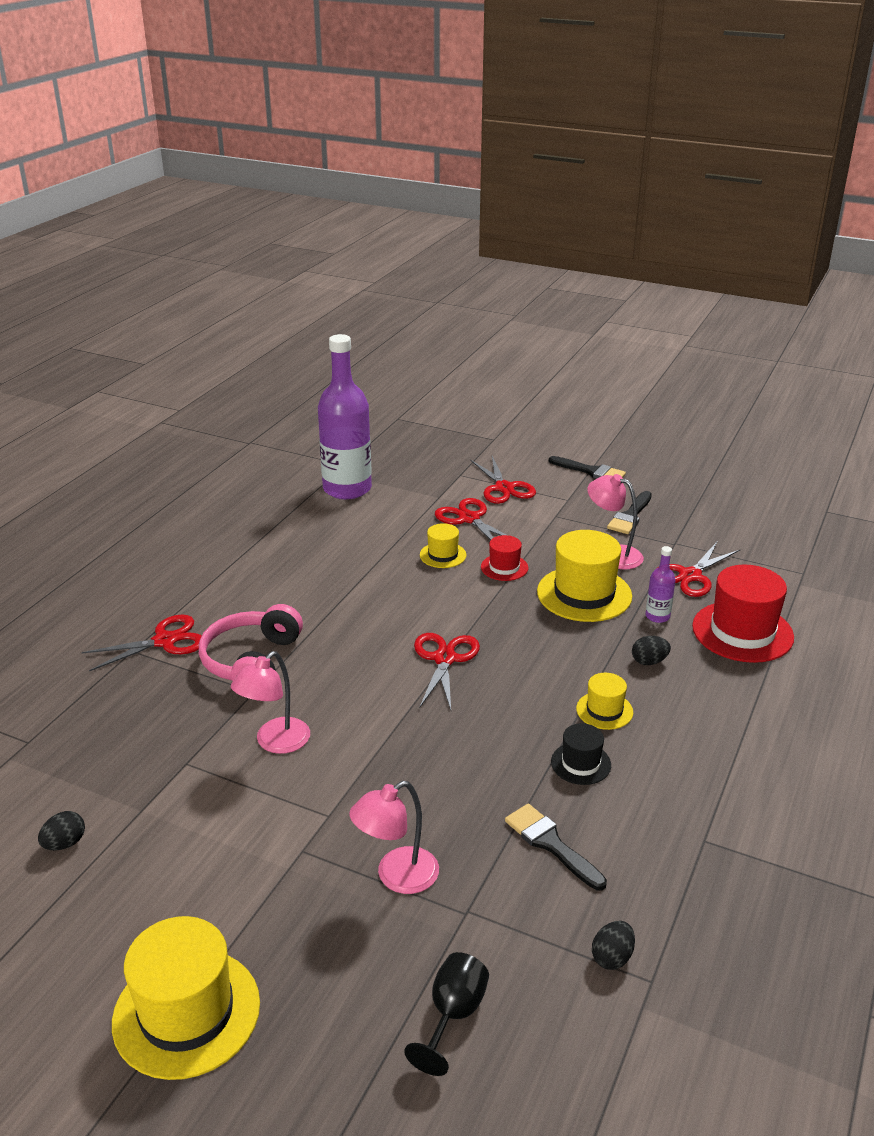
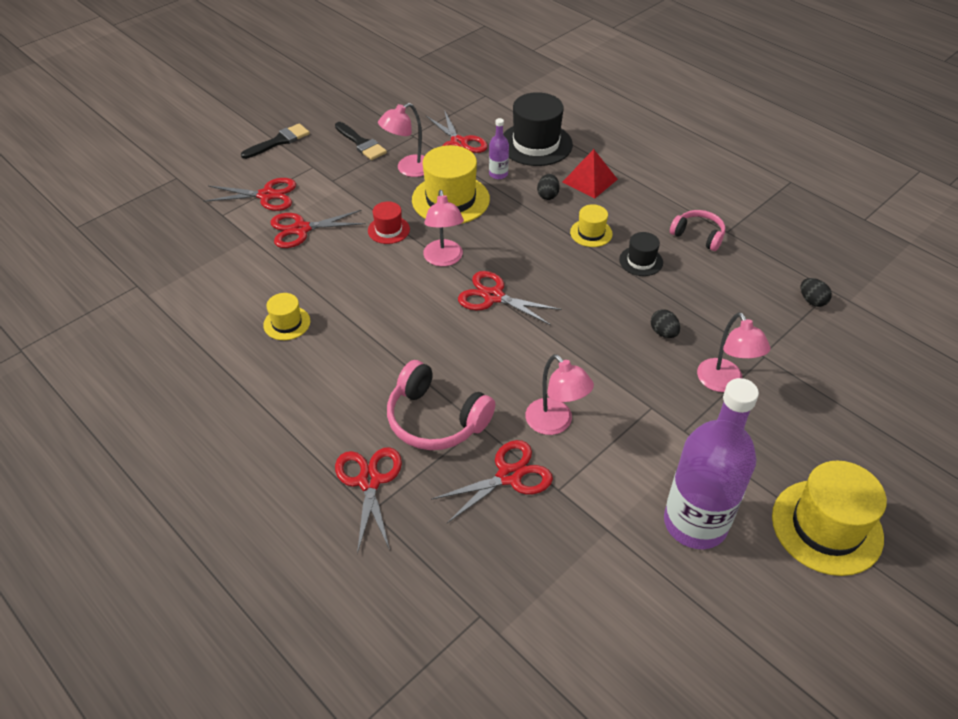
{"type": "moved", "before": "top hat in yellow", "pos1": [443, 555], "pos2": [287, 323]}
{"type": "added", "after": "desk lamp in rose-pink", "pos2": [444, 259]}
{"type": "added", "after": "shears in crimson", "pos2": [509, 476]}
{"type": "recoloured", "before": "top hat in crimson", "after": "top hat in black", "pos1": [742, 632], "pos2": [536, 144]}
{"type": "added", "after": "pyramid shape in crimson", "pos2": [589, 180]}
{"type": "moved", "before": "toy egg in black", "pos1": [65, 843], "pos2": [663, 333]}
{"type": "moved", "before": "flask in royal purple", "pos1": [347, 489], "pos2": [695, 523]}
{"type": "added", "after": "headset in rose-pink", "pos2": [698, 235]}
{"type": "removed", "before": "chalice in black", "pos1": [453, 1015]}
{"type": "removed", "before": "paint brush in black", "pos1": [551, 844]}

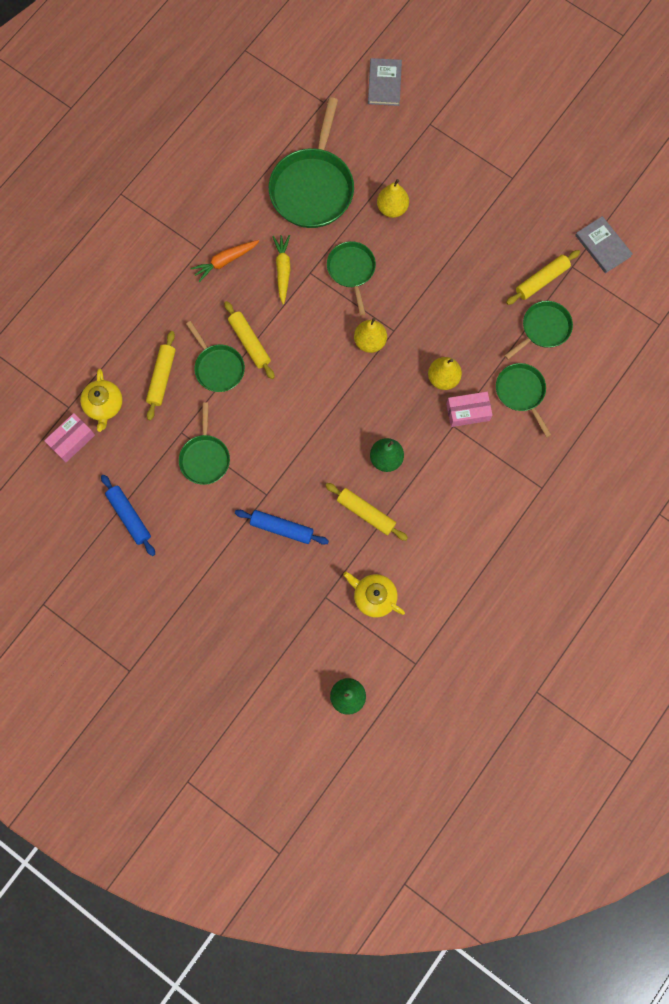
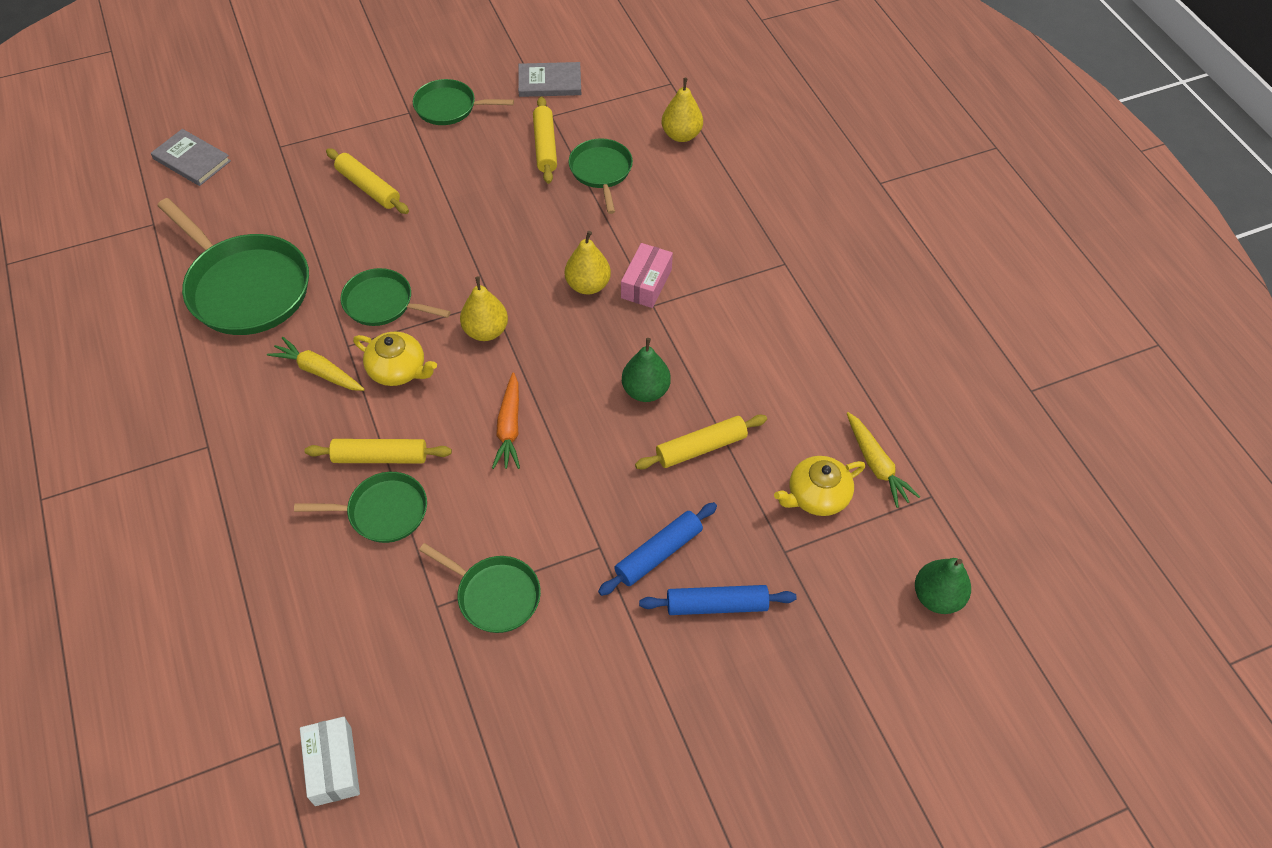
{"type": "recoloured", "before": "parcel in rose-pink", "after": "parcel in white", "pos1": [72, 440], "pos2": [333, 766]}
{"type": "moved", "before": "dough roller in yellow", "pos1": [162, 377], "pos2": [368, 188]}
{"type": "moved", "before": "china teapot in yellow", "pos1": [104, 405], "pos2": [398, 370]}
{"type": "moved", "before": "frying pan in leaf-green", "pos1": [521, 392], "pos2": [449, 107]}
{"type": "moved", "before": "root vegetable in orange", "pos1": [225, 261], "pos2": [509, 428]}
{"type": "moved", "before": "dough roller in royal blue", "pos1": [129, 516], "pos2": [717, 605]}
{"type": "moved", "before": "toy pear in yellow", "pos1": [392, 208], "pos2": [681, 135]}
{"type": "added", "after": "root vegetable in yellow", "pos2": [876, 465]}

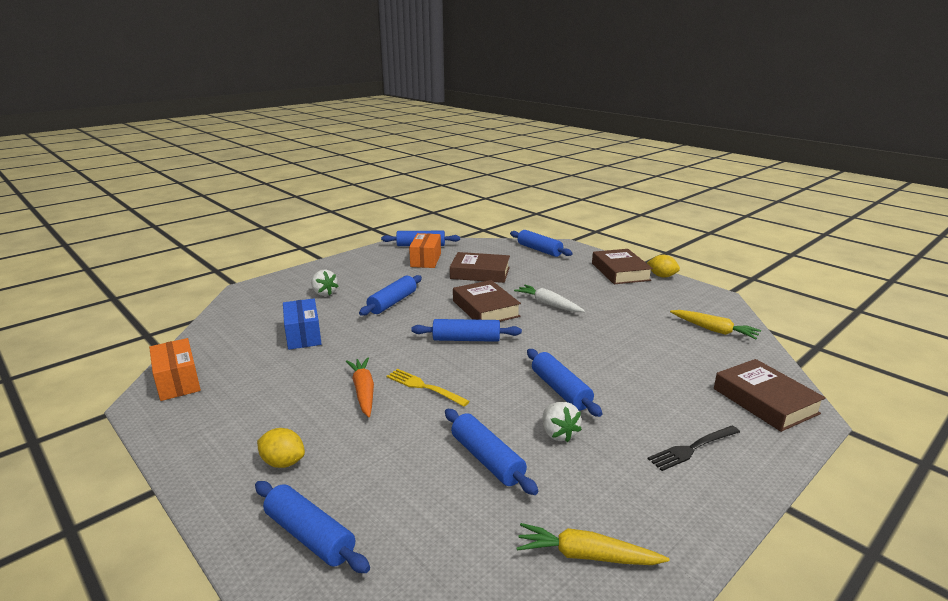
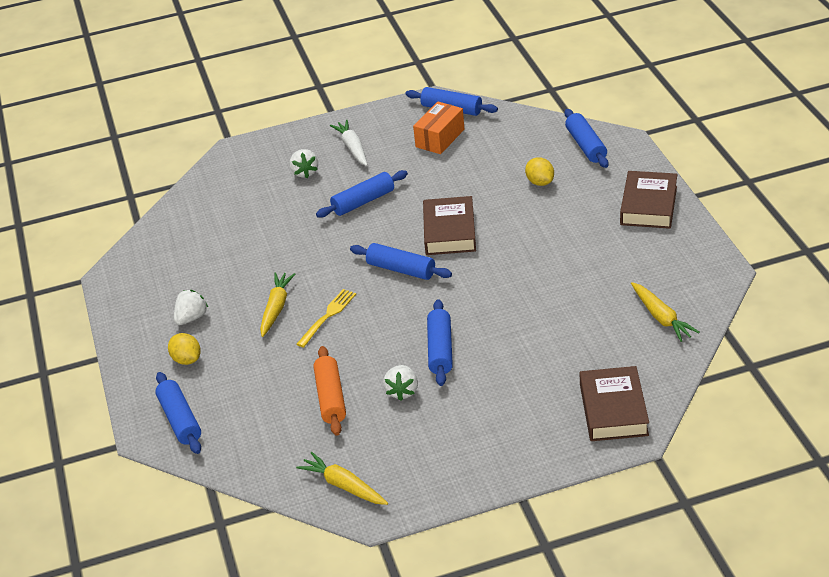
{"type": "added", "after": "strawberry in white", "pos2": [191, 318]}
{"type": "recoloured", "before": "root vegetable in orange", "after": "root vegetable in yellow", "pos1": [363, 391], "pos2": [276, 308]}
{"type": "turned", "before": "fork in yellow", "pos1": [424, 387], "pos2": [327, 316], "turn": 60}
{"type": "recoloured", "before": "dough roller in royal blue", "after": "dough roller in orange", "pos1": [487, 459], "pos2": [331, 398]}
{"type": "moved", "before": "root vegetable in white", "pos1": [548, 304], "pos2": [352, 148]}
{"type": "moved", "before": "toy lemon in yellow", "pos1": [662, 276], "pos2": [540, 182]}
{"type": "removed", "before": "parcel in orange", "pos1": [178, 381]}
{"type": "removed", "before": "parcel in royal blue", "pos1": [303, 335]}
{"type": "removed", "before": "hardcover in russet", "pos1": [480, 273]}
{"type": "removed", "before": "fork in black", "pos1": [692, 448]}

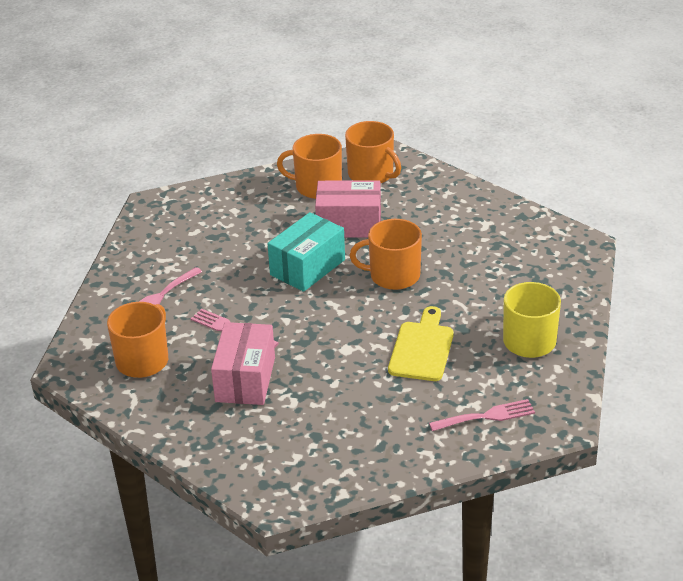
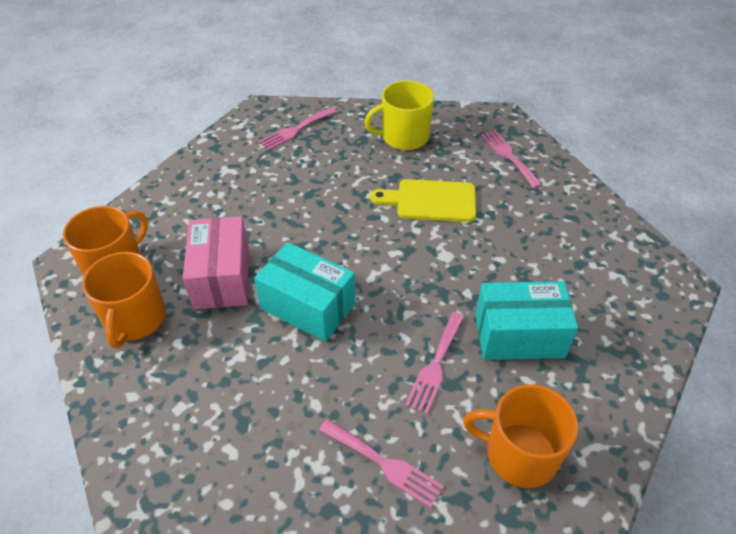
{"type": "added", "after": "fork in rose-pink", "pos2": [295, 130]}
{"type": "recoloured", "before": "parcel in rose-pink", "after": "parcel in aqua", "pos1": [245, 379], "pos2": [519, 335]}
{"type": "removed", "before": "mug in orange", "pos1": [393, 275]}

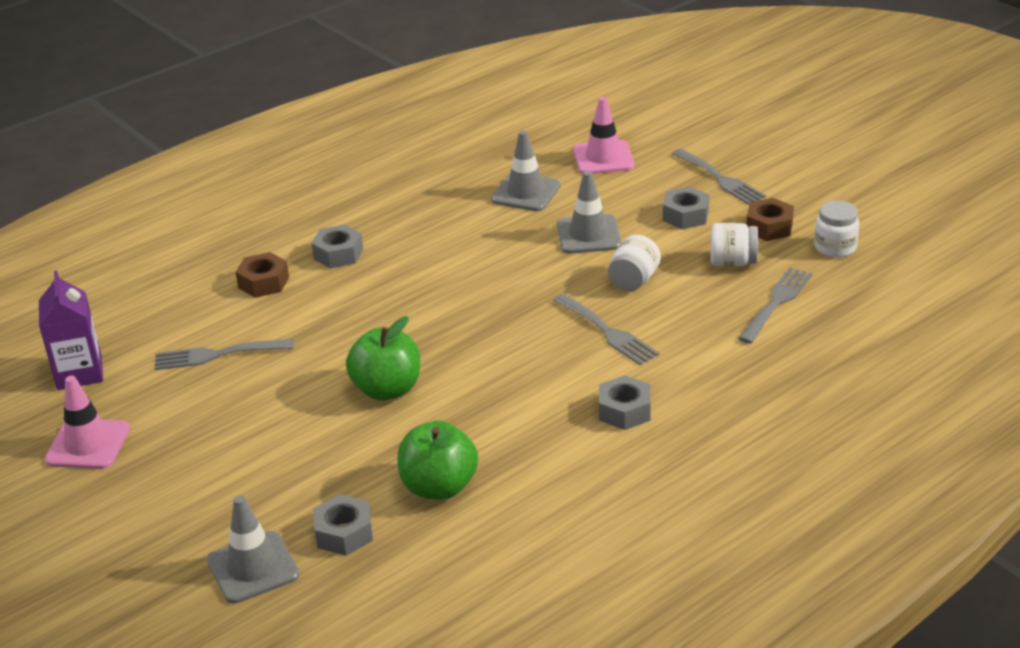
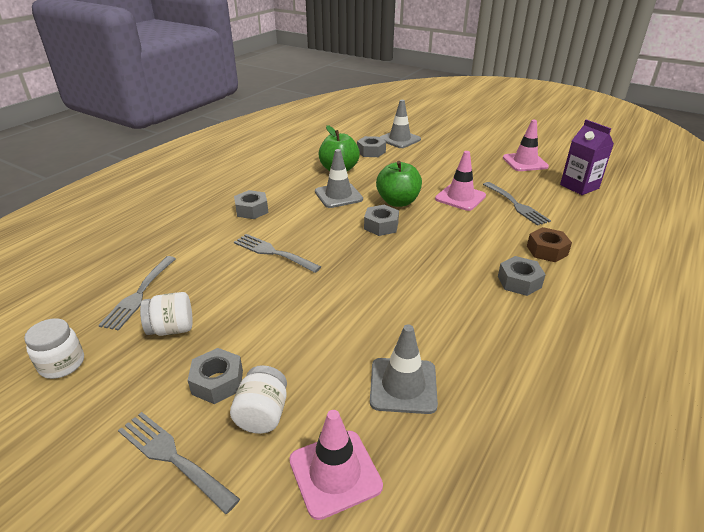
{"type": "moved", "before": "jar in white", "pos1": [634, 280], "pos2": [262, 414]}
{"type": "moved", "before": "safety cone in gray", "pos1": [588, 235], "pos2": [338, 195]}
{"type": "added", "after": "hexagon nut in gray", "pos2": [381, 226]}
{"type": "added", "after": "safety cone in rose-pink", "pos2": [460, 197]}
{"type": "turned", "before": "fork in gray", "pos1": [218, 354], "pos2": [516, 205], "turn": 90}
{"type": "removed", "before": "hexagon nut in russet", "pos1": [769, 227]}

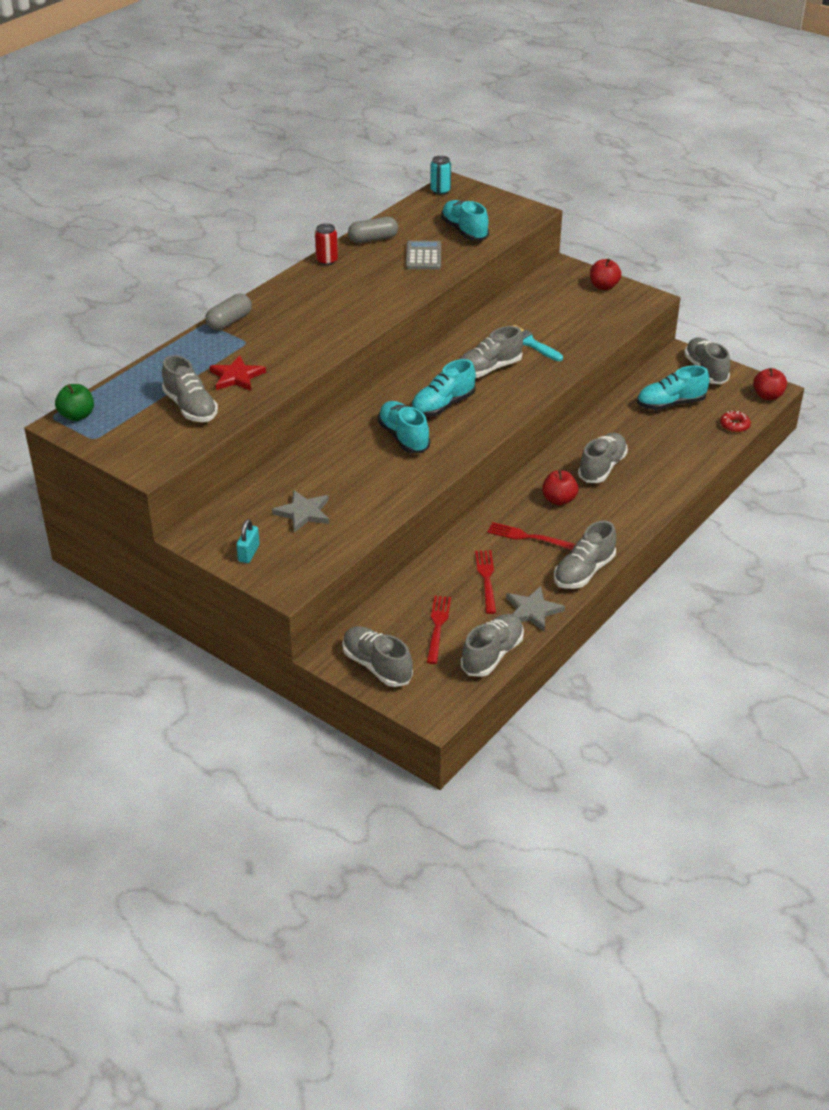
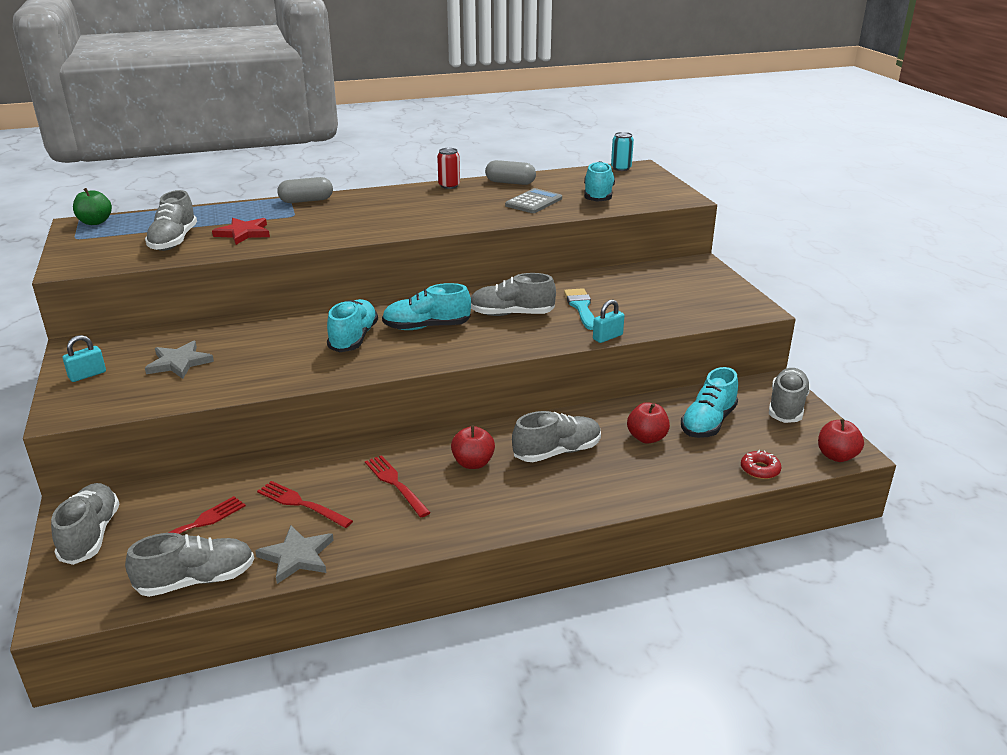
{"type": "turned", "before": "fork in crimson", "pos1": [486, 579], "pos2": [301, 504], "turn": -90}
{"type": "added", "after": "lock in aqua", "pos2": [607, 337]}
{"type": "moved", "before": "toy apple in crimson", "pos1": [603, 286], "pos2": [647, 438]}
{"type": "turned", "before": "shoe in aqua", "pos1": [670, 404], "pos2": [708, 423], "turn": -75}
{"type": "removed", "before": "shoe in gray", "pos1": [584, 572]}

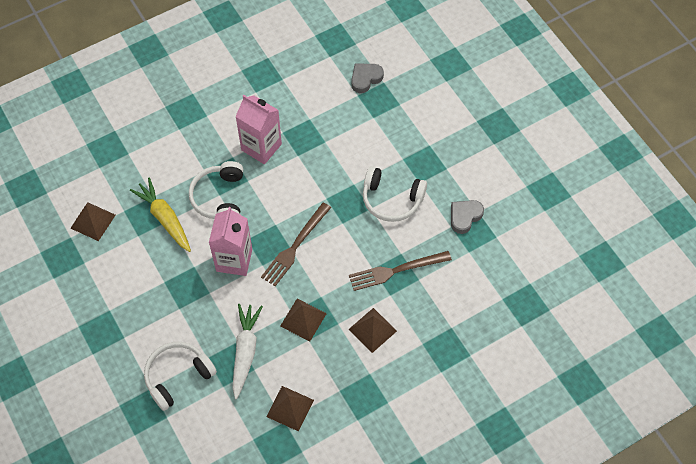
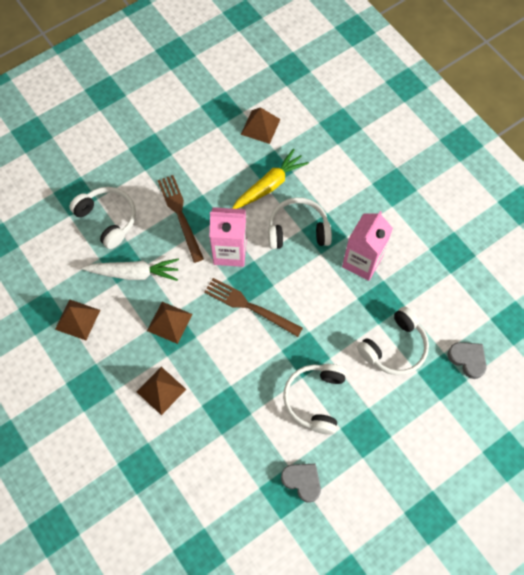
{"type": "moved", "before": "fork in russet", "pos1": [396, 270], "pos2": [180, 215]}
{"type": "added", "after": "headset in white", "pos2": [394, 347]}

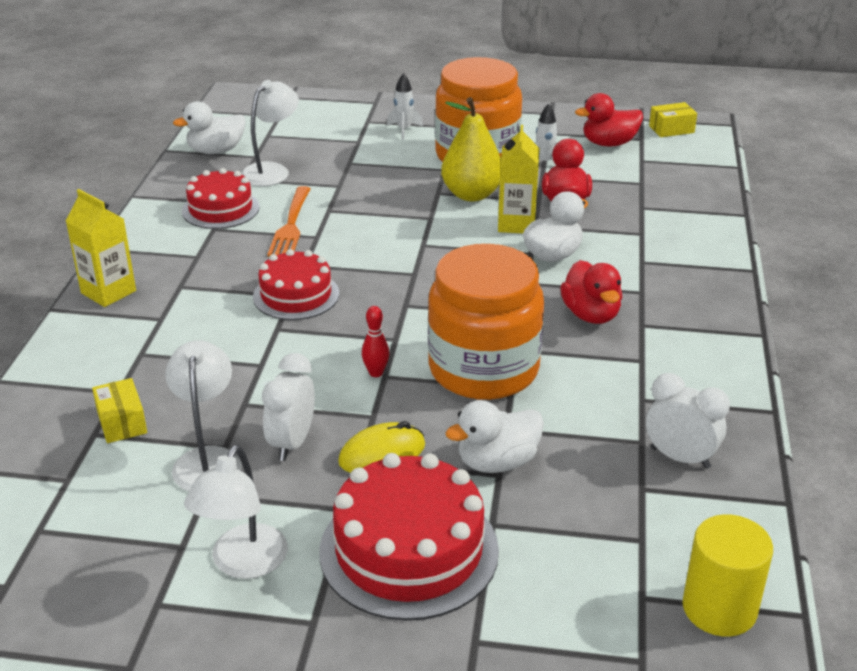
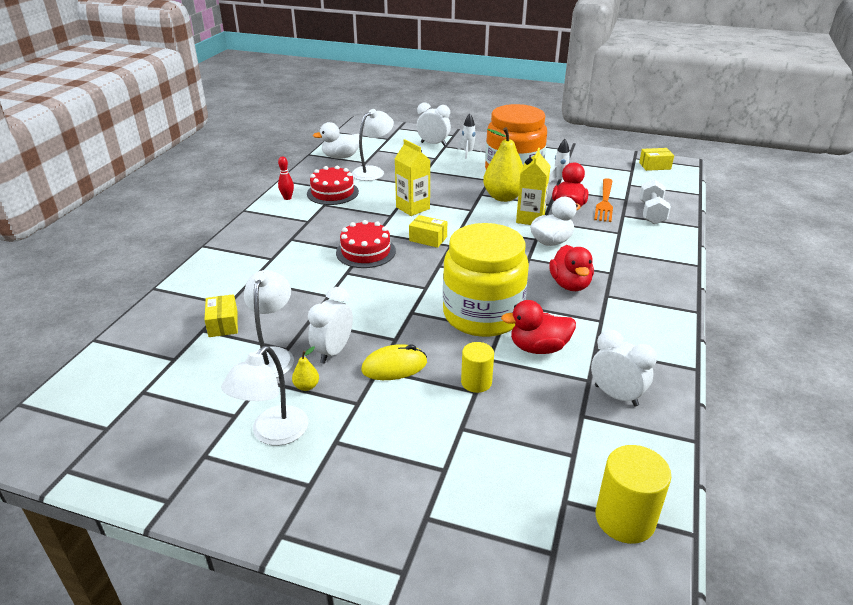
{"type": "moved", "before": "bowling pin in crimson", "pos1": [376, 373], "pos2": [287, 198]}
{"type": "added", "after": "toy pear in yellow", "pos2": [306, 386]}
{"type": "moved", "before": "juice carton in yellow", "pos1": [108, 292], "pos2": [413, 208]}
{"type": "added", "after": "parcel in yellow", "pos2": [428, 239]}
{"type": "added", "after": "clock in white", "pos2": [433, 144]}
{"type": "recoloured", "before": "jar in orange", "after": "jar in yellow", "pos1": [483, 369], "pos2": [482, 315]}
{"type": "replaced", "before": "rubber duck in white", "after": "solid cylinder in yellow", "pos1": [497, 462], "pos2": [476, 382]}
{"type": "moved", "before": "rubber duck in crimson", "pos1": [609, 143], "pos2": [538, 348]}
{"type": "moved", "before": "fork in orange", "pos1": [291, 225], "pos2": [604, 201]}
{"type": "added", "after": "free weight in white", "pos2": [651, 213]}
{"type": "removed", "before": "gateau in crimson", "pos1": [409, 550]}

